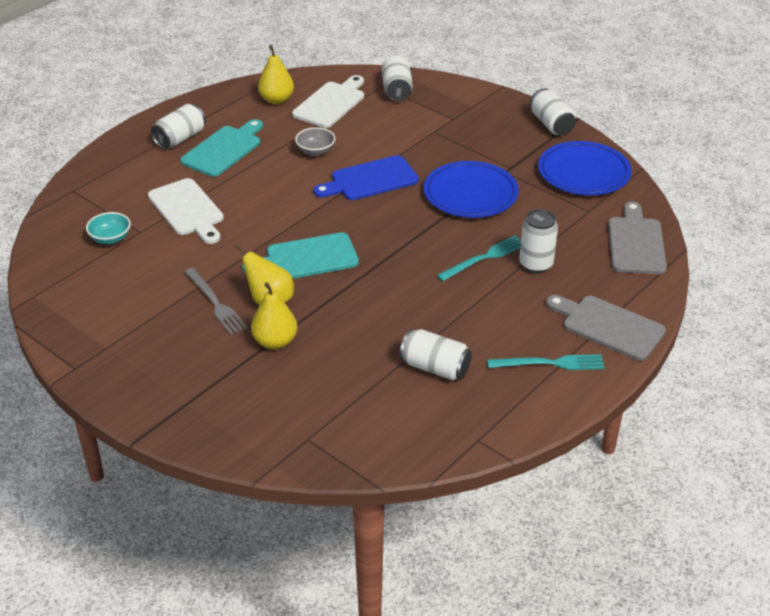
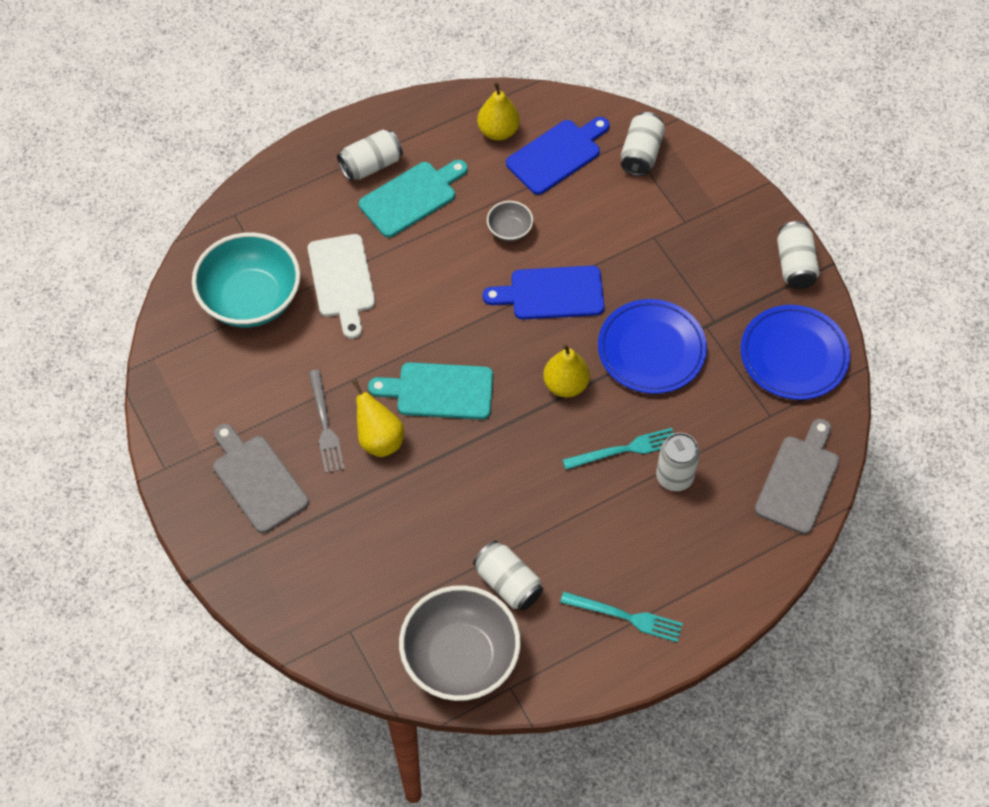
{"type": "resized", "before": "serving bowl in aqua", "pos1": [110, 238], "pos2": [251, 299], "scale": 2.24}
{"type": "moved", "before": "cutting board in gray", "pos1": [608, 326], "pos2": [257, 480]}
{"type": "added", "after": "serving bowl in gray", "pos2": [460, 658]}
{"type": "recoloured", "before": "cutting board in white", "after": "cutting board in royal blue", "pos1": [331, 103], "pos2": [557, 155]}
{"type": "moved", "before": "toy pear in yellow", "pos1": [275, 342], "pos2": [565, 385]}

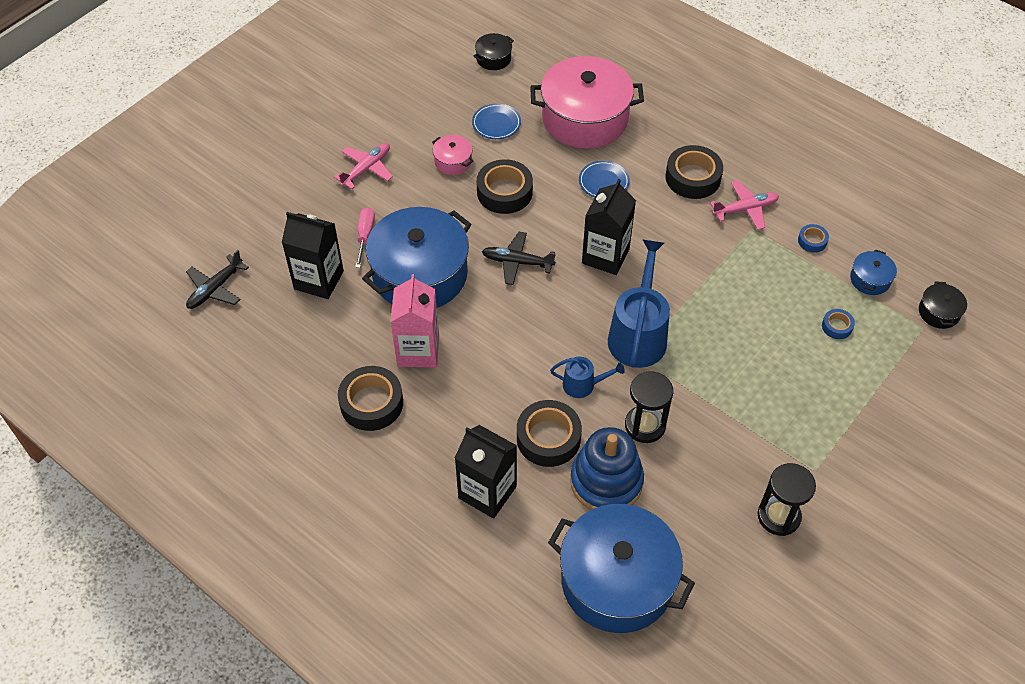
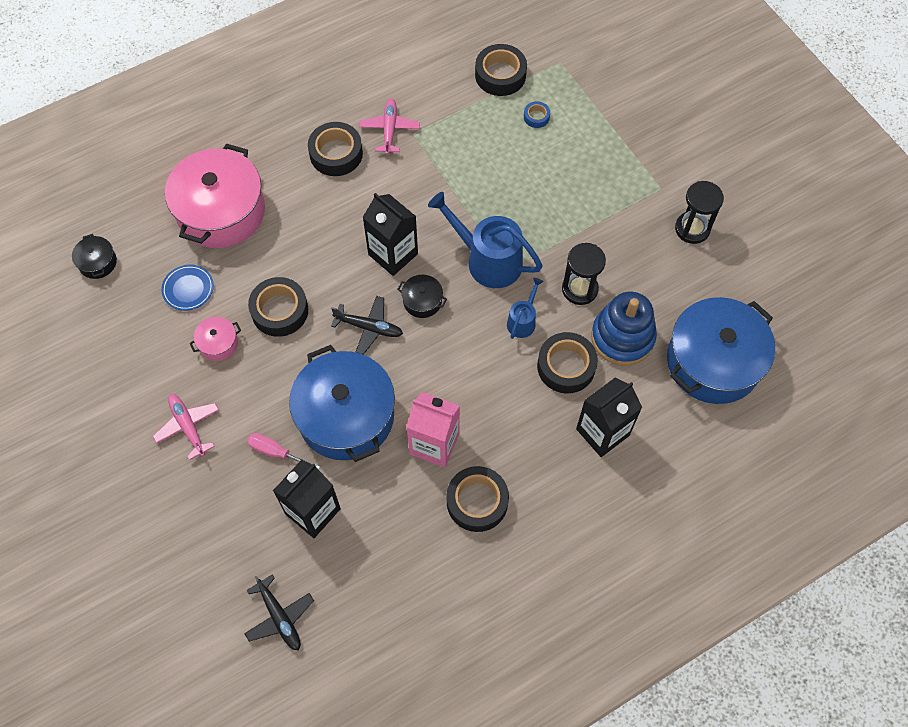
{"type": "turned", "before": "aeroplane in black", "pos1": [517, 262], "pos2": [368, 327], "turn": -105}
{"type": "moved", "before": "pot in black", "pos1": [939, 312], "pos2": [422, 301]}
{"type": "replaced", "before": "pot in royal blue", "after": "roll of tape in black", "pos1": [870, 279], "pos2": [500, 75]}
{"type": "removed", "before": "plate in royal blue", "pos1": [603, 182]}
{"type": "removed", "before": "roll of tape in royal blue", "pos1": [812, 241]}

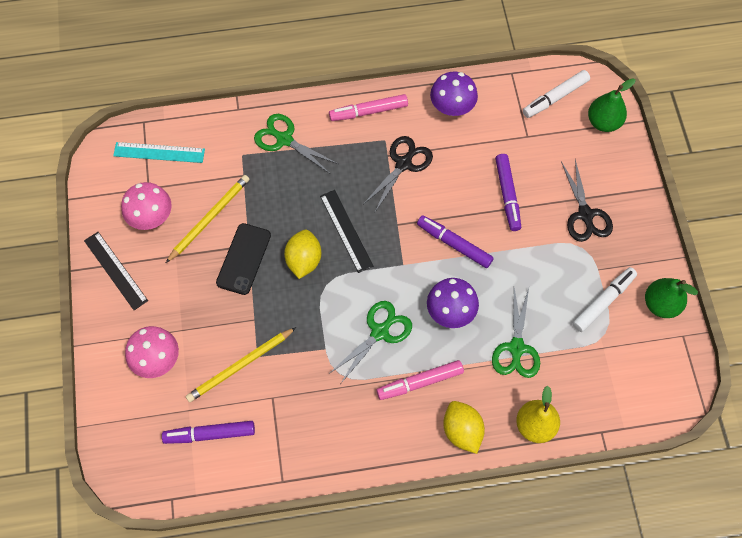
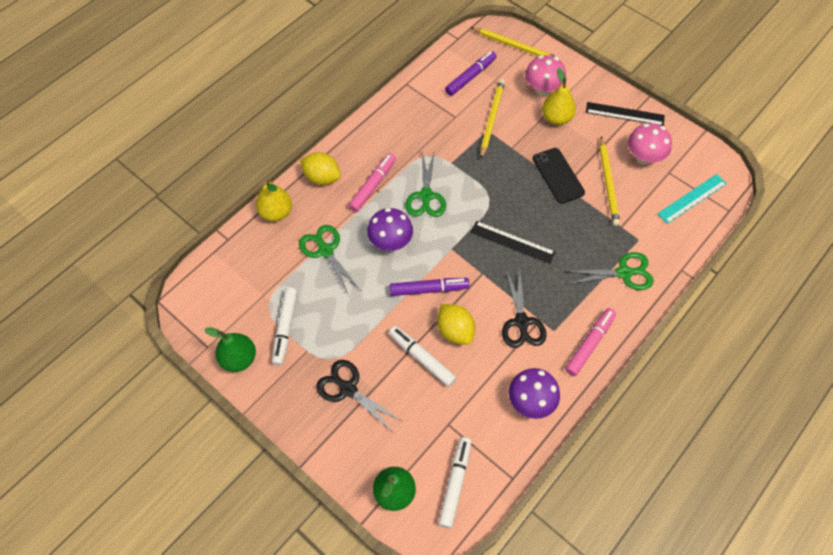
{"type": "recoloured", "before": "marker in royal purple", "after": "marker in white", "pos1": [507, 195], "pos2": [422, 358]}
{"type": "moved", "before": "toy lemon in yellow", "pos1": [304, 260], "pos2": [455, 331]}
{"type": "added", "after": "pencil in yellow", "pos2": [515, 46]}
{"type": "added", "after": "toy pear in yellow", "pos2": [556, 118]}

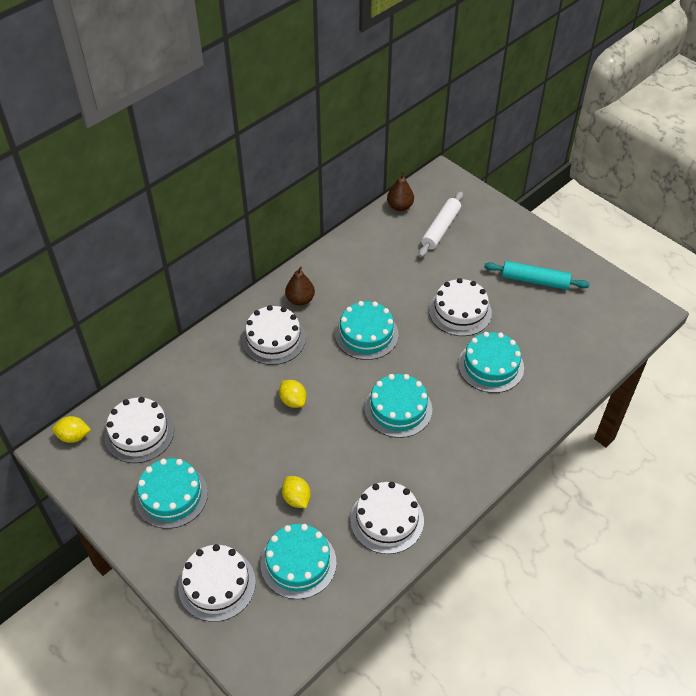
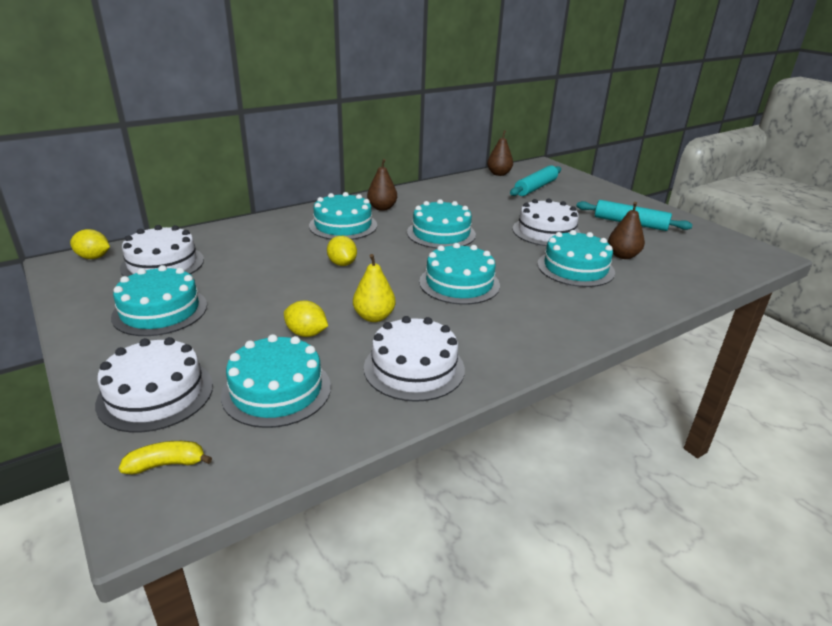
{"type": "added", "after": "banana fruit in yellow", "pos2": [166, 464]}
{"type": "turned", "before": "toy lemon in yellow", "pos1": [296, 498], "pos2": [306, 333], "turn": -45}
{"type": "recoloured", "before": "gateau in white", "after": "gateau in aqua", "pos1": [273, 339], "pos2": [343, 225]}
{"type": "added", "after": "toy pear in yellow", "pos2": [374, 317]}
{"type": "recoloured", "before": "dough roller in white", "after": "dough roller in aqua", "pos1": [441, 229], "pos2": [536, 188]}
{"type": "added", "after": "toy pear in russet", "pos2": [622, 255]}

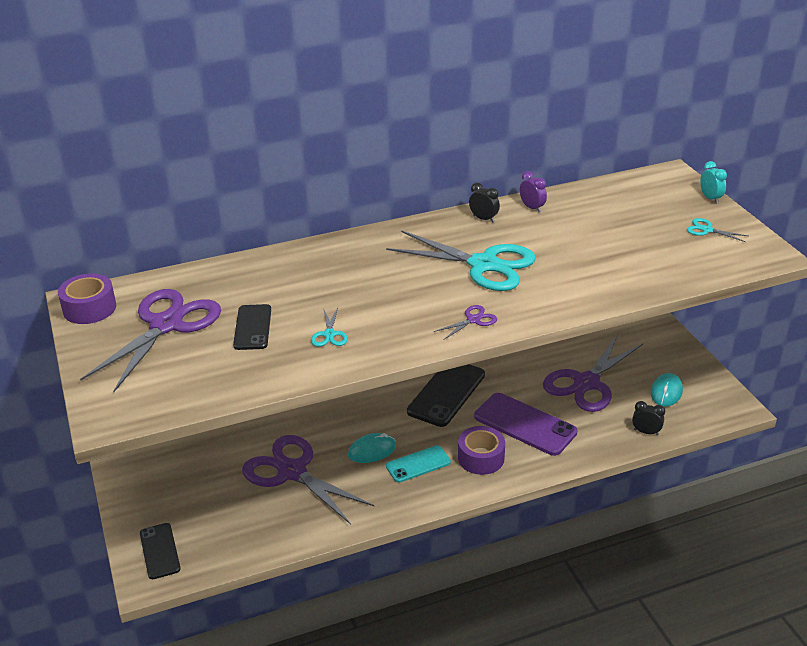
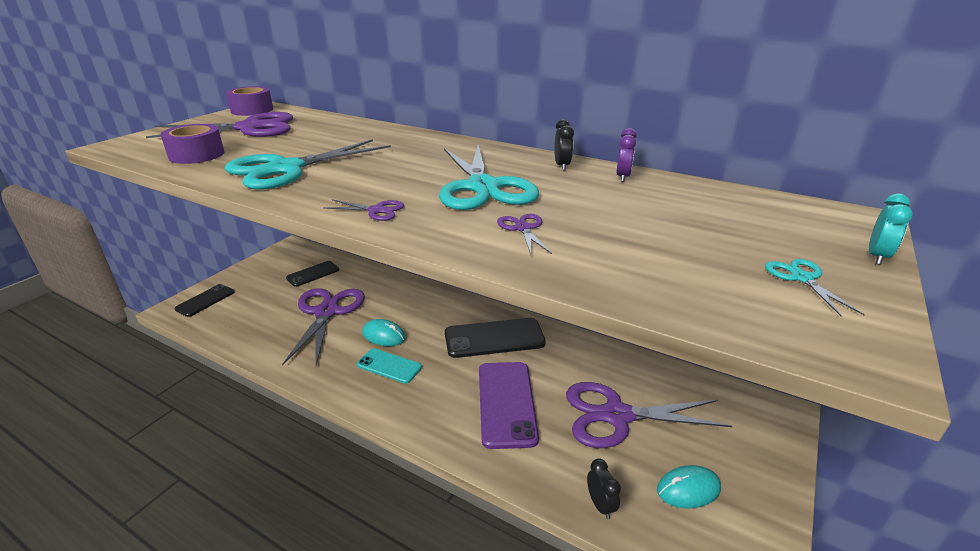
{"type": "moved", "before": "roll of tape in royal purple", "pos1": [481, 458], "pos2": [196, 155]}
{"type": "resized", "before": "shears in aqua", "pos1": [329, 334], "pos2": [286, 169], "scale": 2.42}
{"type": "moved", "before": "smartphone in black", "pos1": [252, 327], "pos2": [313, 274]}
{"type": "added", "after": "shears in royal purple", "pos2": [523, 228]}

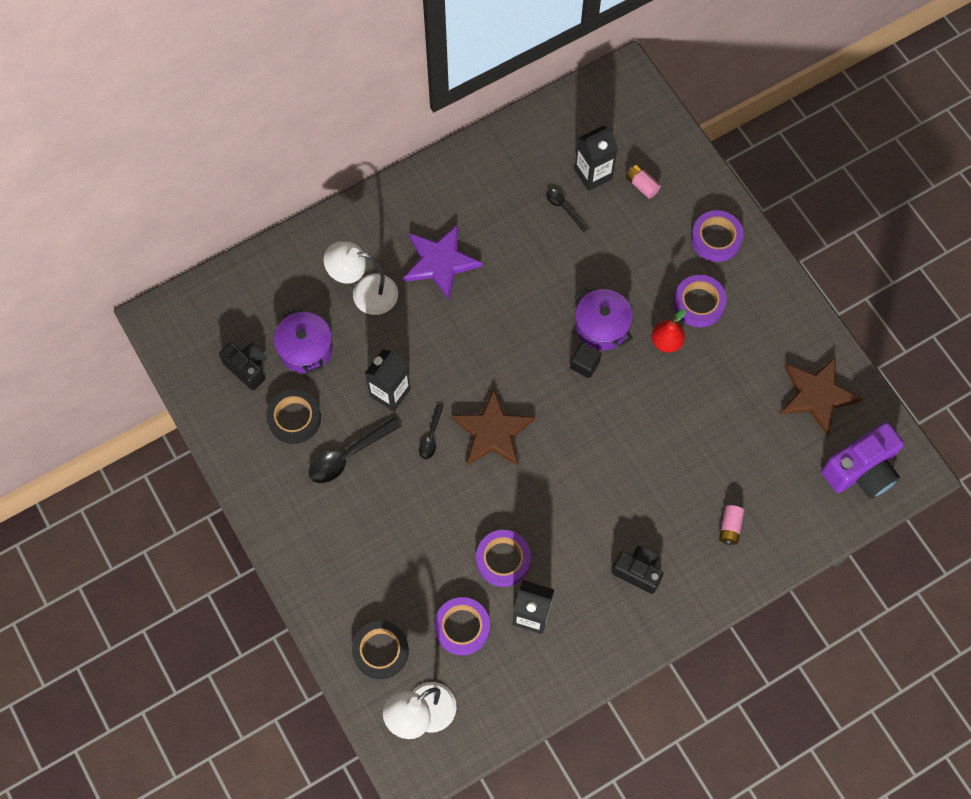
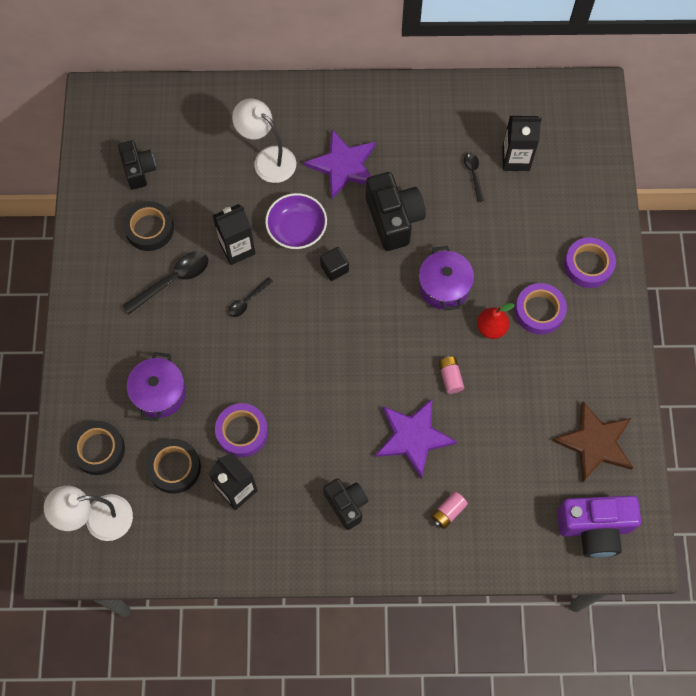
{"type": "turned", "before": "tablespoon in black", "pos1": [348, 455], "pos2": [172, 280], "turn": 150}
{"type": "moved", "before": "pot in royal purple", "pos1": [306, 349], "pos2": [159, 393]}
{"type": "recoloured", "before": "roll of tape in royal purple", "after": "roll of tape in black", "pos1": [462, 627], "pos2": [174, 468]}
{"type": "added", "after": "serving bowl in royal purple", "pos2": [297, 229]}
{"type": "moved", "before": "cube in black", "pos1": [584, 364], "pos2": [334, 268]}
{"type": "added", "after": "camera in black", "pos2": [393, 219]}
{"type": "added", "after": "star shape in royal purple", "pos2": [413, 437]}
{"type": "moved", "before": "power cell in rose-pink", "pos1": [642, 185], "pos2": [450, 377]}
{"type": "removed", "before": "star shape in russet", "pos1": [493, 431]}

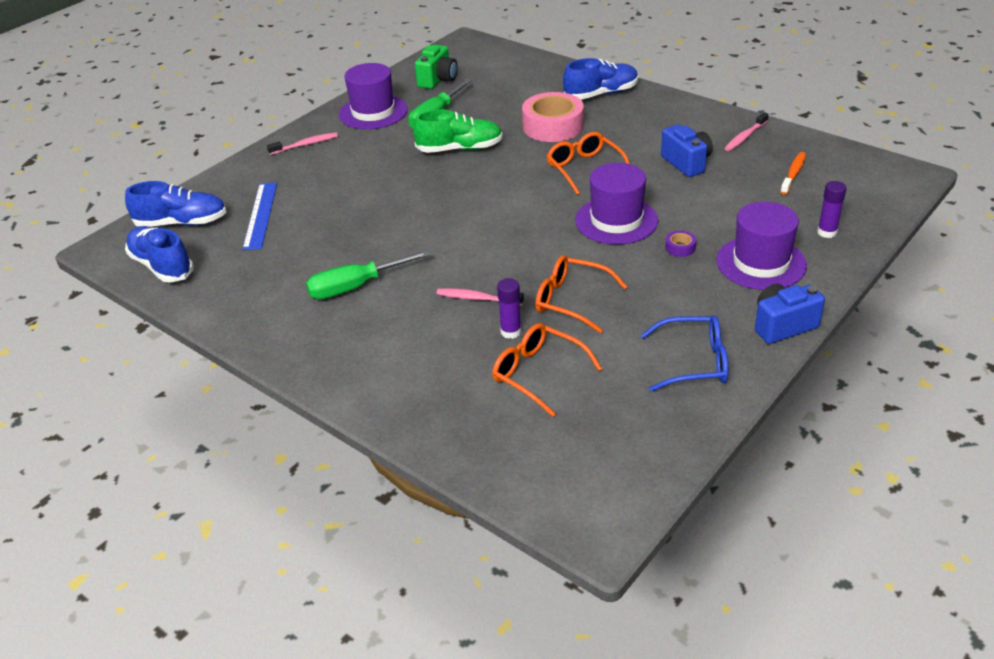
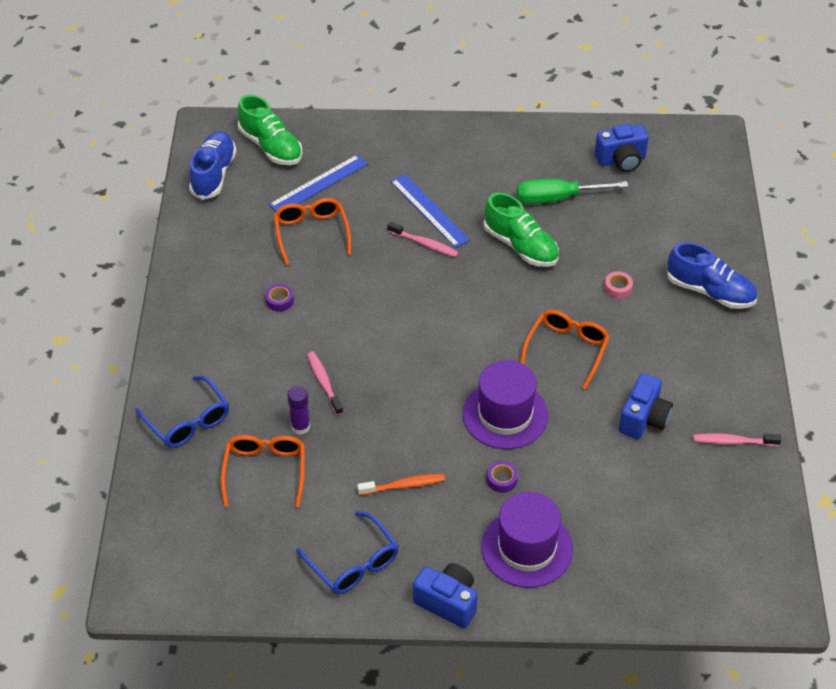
{"type": "added", "after": "glasses in royal blue", "pos2": [188, 421]}
{"type": "recoloured", "before": "shoe in royal blue", "after": "shoe in leaf-green", "pos1": [182, 223], "pos2": [271, 146]}
{"type": "replaced", "before": "flat screwdriver in leaf-green", "after": "roll of tape in royal purple", "pos1": [356, 287], "pos2": [279, 301]}
{"type": "moved", "before": "glasses in orange", "pos1": [571, 300], "pos2": [311, 233]}
{"type": "moved", "before": "tooth brush in orange", "pos1": [793, 173], "pos2": [404, 485]}
{"type": "moved", "before": "tooth brush in rose-pink", "pos1": [305, 145], "pos2": [424, 244]}
{"type": "added", "after": "straightedge in royal blue", "pos2": [429, 210]}
{"type": "recoloured", "before": "camera in leaf-green", "after": "camera in royal blue", "pos1": [438, 80], "pos2": [621, 160]}
{"type": "resized", "before": "roll of tape in rose-pink", "pos1": [553, 126], "pos2": [618, 288], "scale": 0.41}
{"type": "removed", "before": "top hat in royal purple", "pos1": [373, 112]}
{"type": "removed", "before": "glue in royal purple", "pos1": [827, 232]}

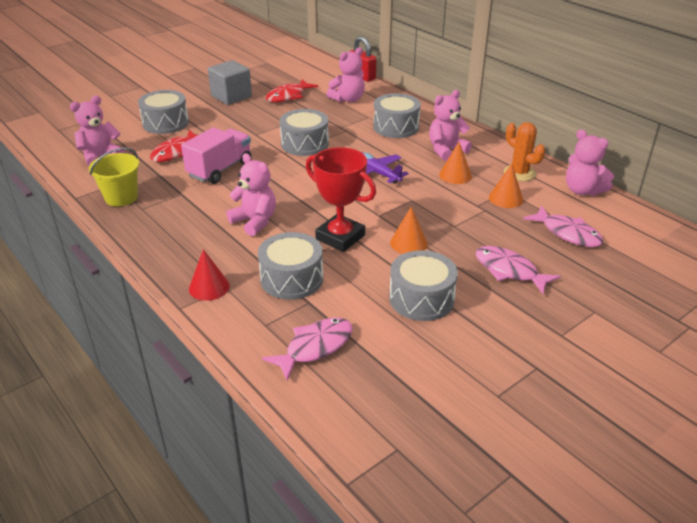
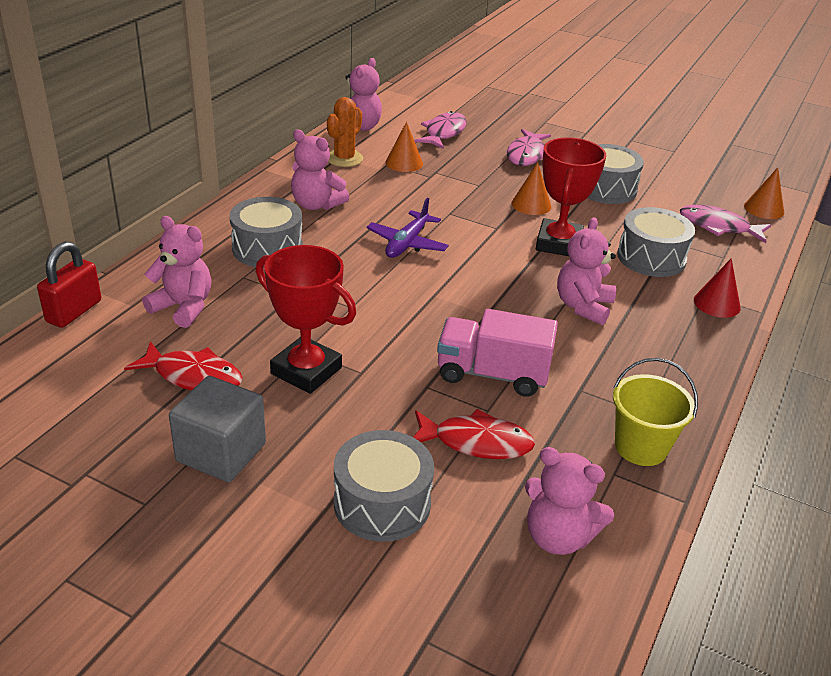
{"type": "added", "after": "prize cup in crimson", "pos2": [306, 371]}
{"type": "moved", "before": "cone in orange", "pos1": [455, 175], "pos2": [764, 209]}
{"type": "removed", "before": "toy drum in gray", "pos1": [304, 144]}

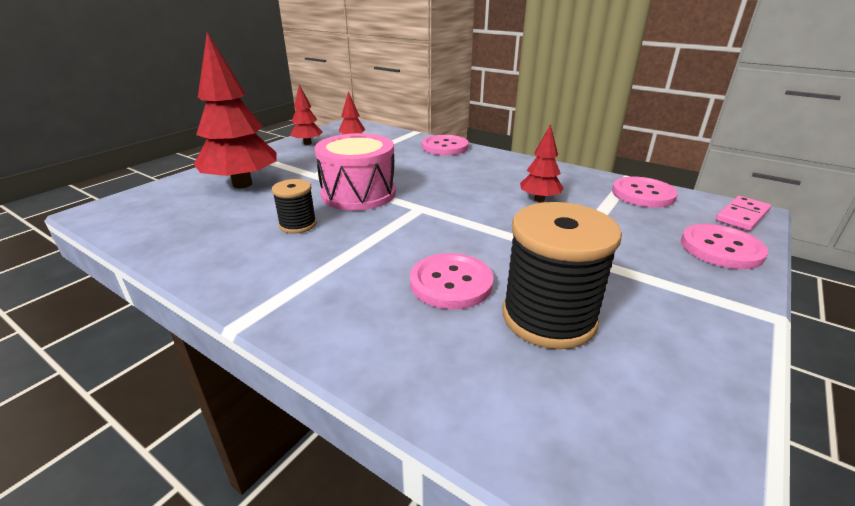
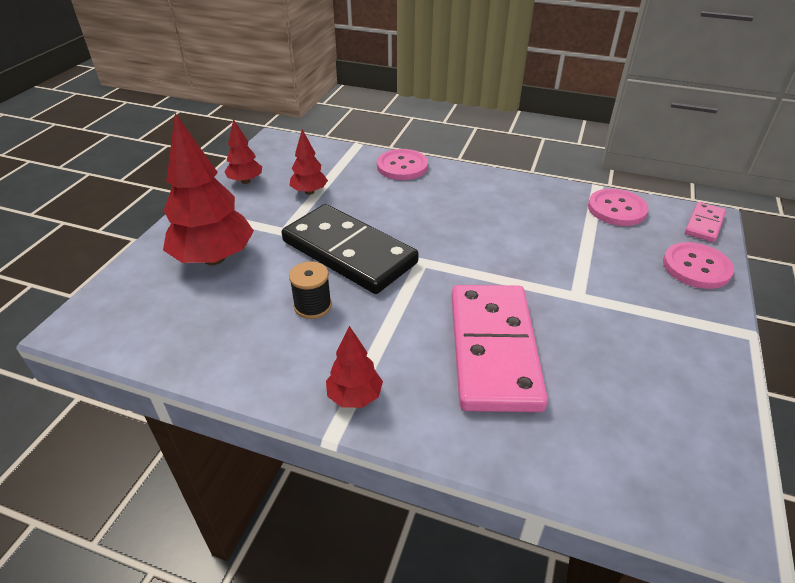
{"type": "replaced", "before": "toy drum in rose-pink", "after": "domino in black", "pos1": [358, 194], "pos2": [349, 252]}
{"type": "moved", "before": "fir tree in crimson", "pos1": [539, 199], "pos2": [354, 397]}
{"type": "replaced", "before": "sewing button in rose-pink", "after": "domino in rose-pink", "pos1": [451, 283], "pos2": [494, 350]}
{"type": "removed", "before": "reel of thread in black", "pos1": [548, 317]}

